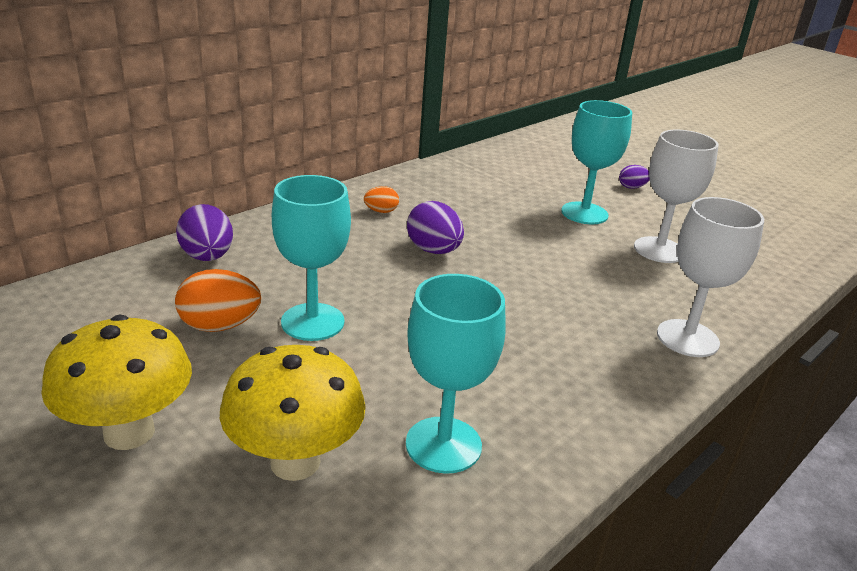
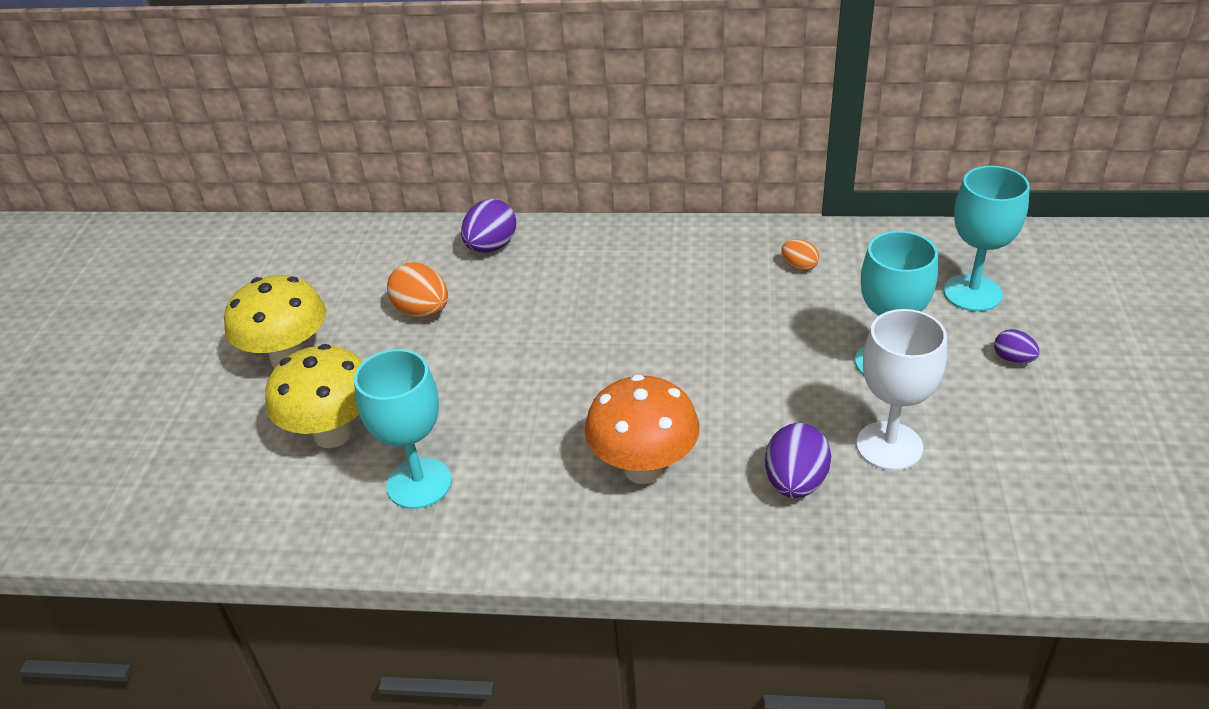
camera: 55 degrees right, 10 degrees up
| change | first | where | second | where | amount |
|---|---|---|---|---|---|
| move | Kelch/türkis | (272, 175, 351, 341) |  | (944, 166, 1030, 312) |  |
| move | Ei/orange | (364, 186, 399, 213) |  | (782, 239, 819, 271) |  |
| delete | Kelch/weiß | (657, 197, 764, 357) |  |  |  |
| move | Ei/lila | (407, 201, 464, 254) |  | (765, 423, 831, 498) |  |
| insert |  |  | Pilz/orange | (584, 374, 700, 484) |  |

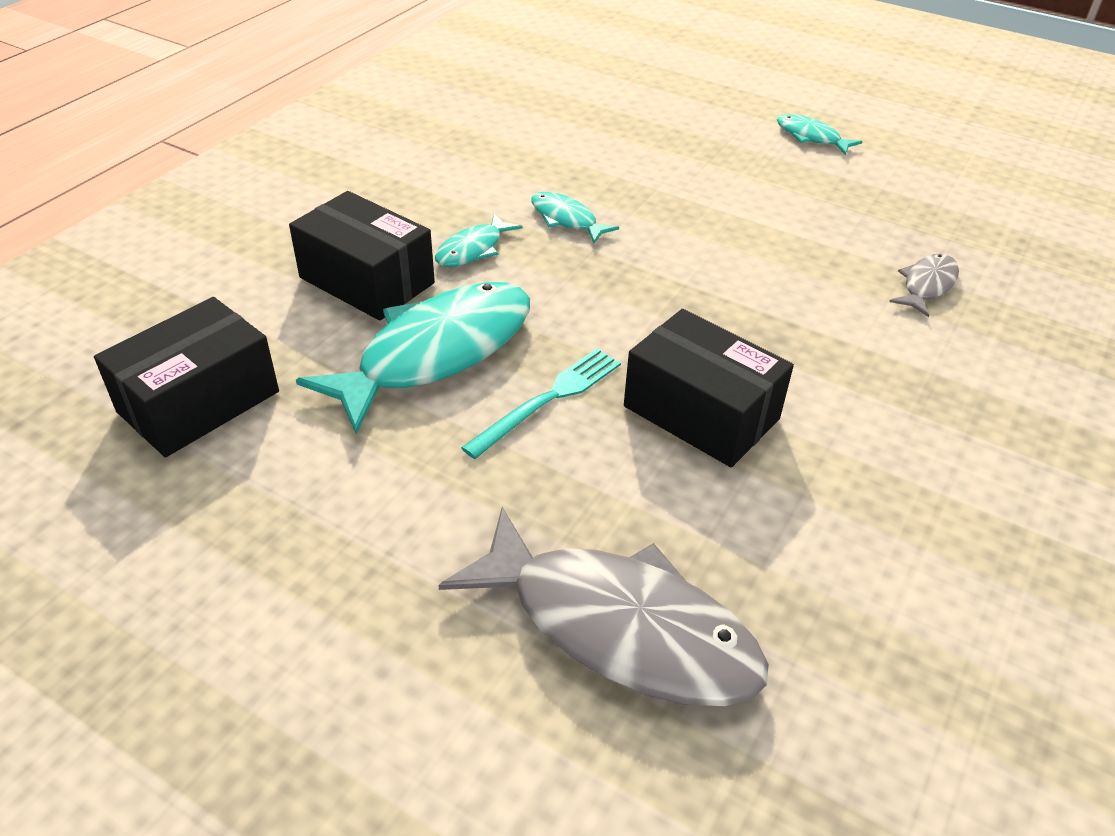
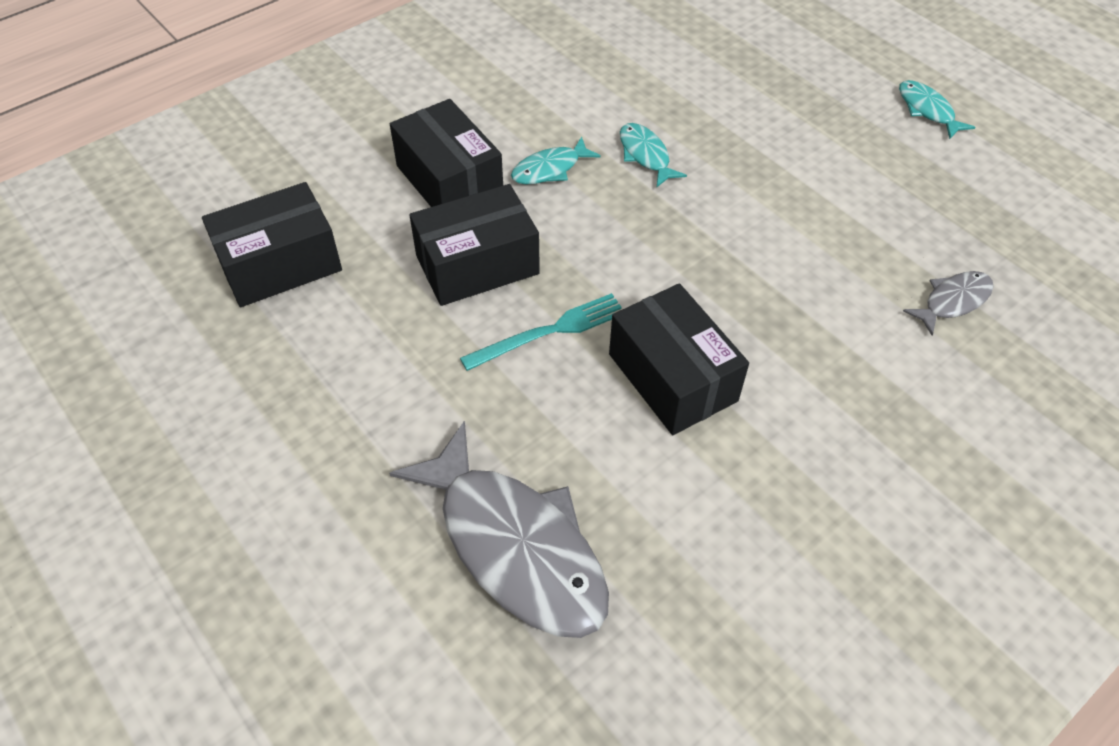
camera: 20 degrees right, 10 degrees up
| change | first | where | second | where | amount |
|---|---|---|---|---|---|
| replace | Fisch/türkis | (296, 282, 530, 434) | Schachtel/schwarz | (409, 184, 540, 306) |  |

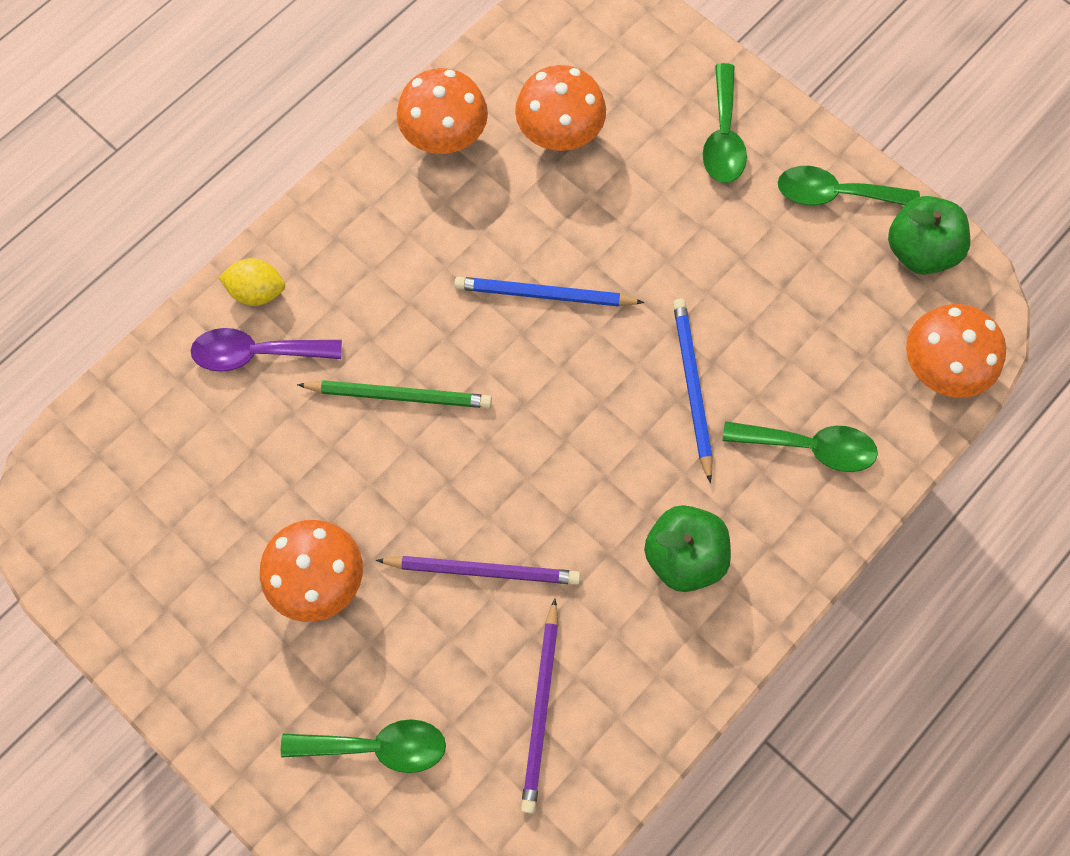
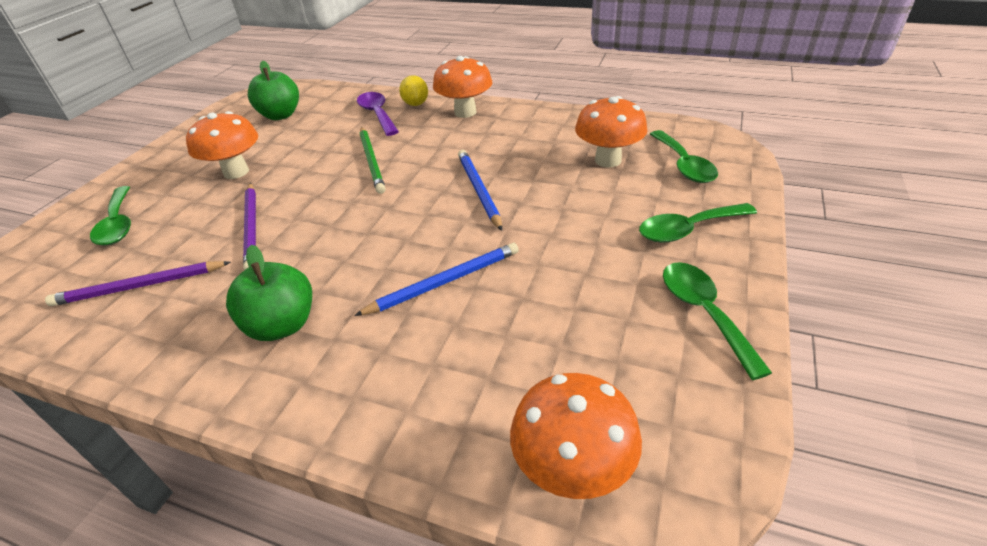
camera: 70 degrees right, 30 degrees down
| change | first | where | second | where | amount |
|---|---|---|---|---|---|
| move | Pilz/orange | (397, 68, 488, 154) |  | (433, 56, 492, 118) |  |
| move | Apfel/grün | (888, 196, 970, 275) |  | (248, 61, 299, 120) |  |
| move | Löffel/grün | (723, 421, 878, 472) |  | (650, 130, 718, 183) |  |

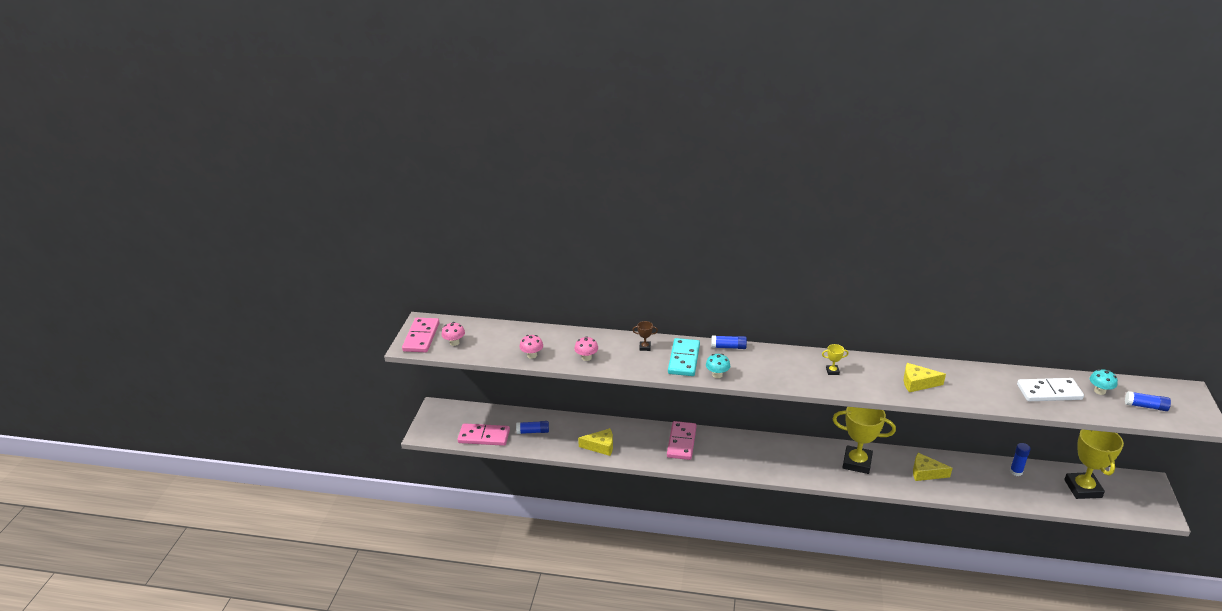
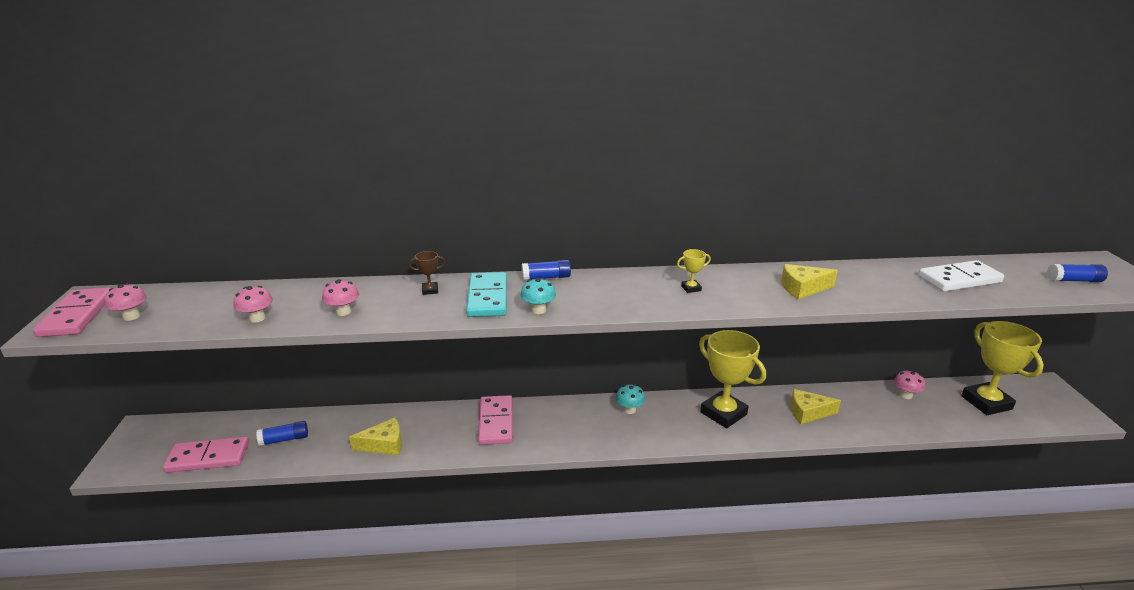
camera: 15 degrees left, 5 degrees down
| change | first | where | second | where | amount |
|---|---|---|---|---|---|
| move | Pilz/türkis | (1090, 369, 1118, 395) |  | (616, 384, 645, 414) |  |
| rotate | Pokal/gelb | (832, 407, 896, 474) |  | (699, 330, 766, 428) | 45 degrees clockwise |
| replace | Klebestift/blau | (1010, 443, 1031, 476) | Pilz/rosa | (894, 370, 925, 399) |  |

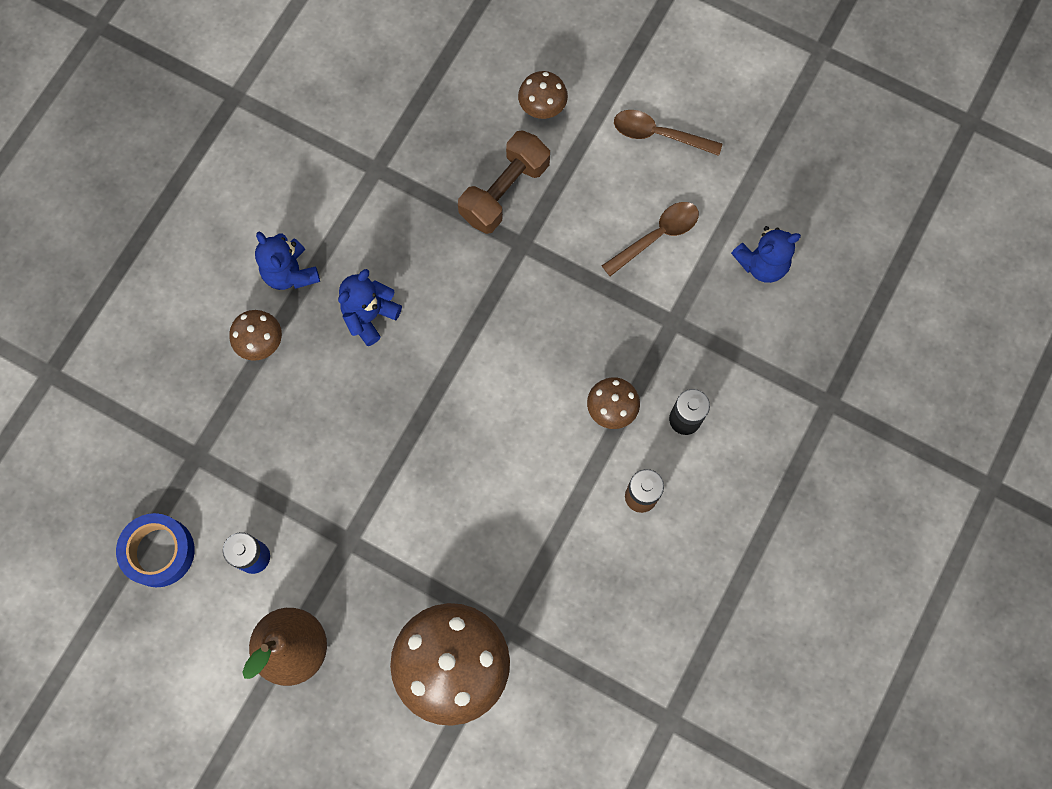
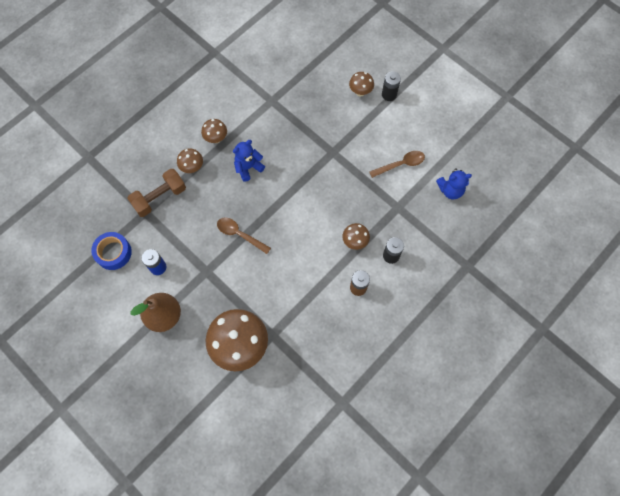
camera: 15 degrees right, 5 degrees down
| change | first | where | second | where | amount |
|---|---|---|---|---|---|
| move | Löffel/braun | (614, 110, 722, 156) |  | (217, 218, 271, 254) |  |
| move | Hantel/braun | (458, 130, 550, 234) |  | (127, 169, 186, 217) |  |
| replace | Teddybär/blau | (255, 232, 320, 290) | Pilz/braun | (201, 119, 227, 143) |  |
| insert |  |  | Batterie/schwarz | (382, 71, 401, 101) |  |

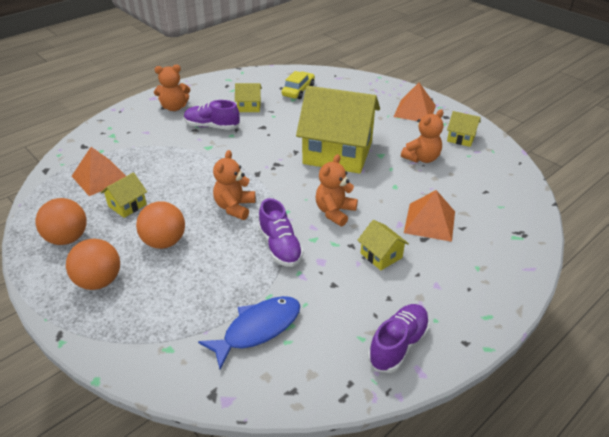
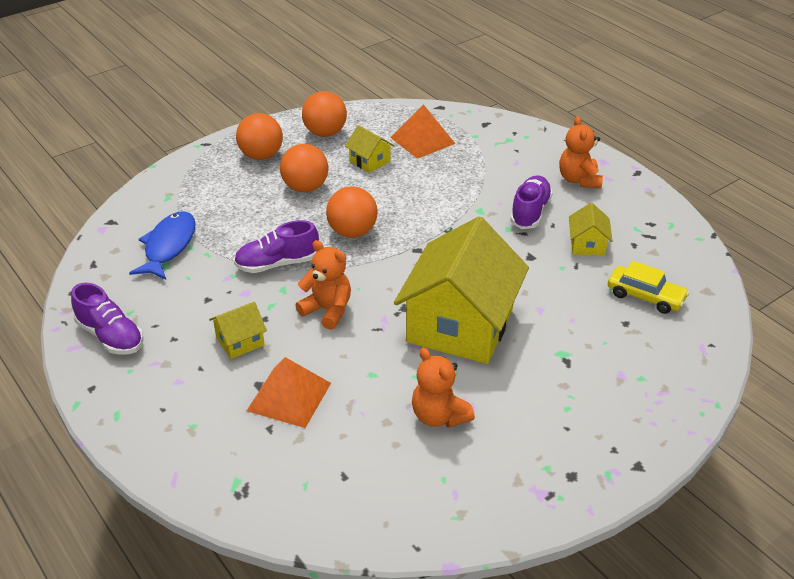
camera: 95 degrees right, 0 degrees up
| change | first | where | second | where | amount |
|---|---|---|---|---|---|
| delete | Pyramide/orange | (394, 83, 436, 121) |  |  |  |
| delete | Haus/gelb | (447, 111, 481, 147) |  |  |  |
| replace | Teddybär/orange | (213, 150, 255, 220) | Ball/orange | (326, 186, 378, 238) |  |
| rotate | Fisch/blau | (198, 296, 300, 370) |  | (129, 211, 196, 280) | 135 degrees counterclockwise |

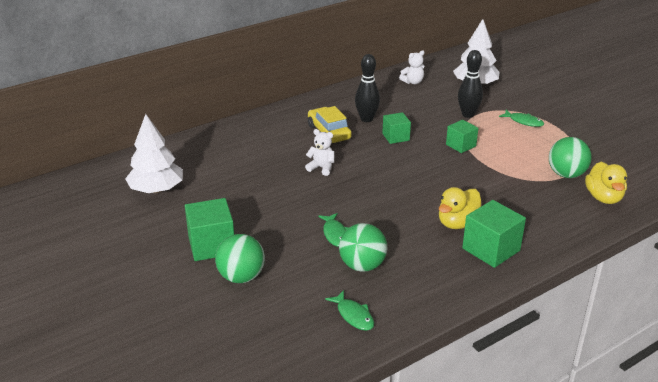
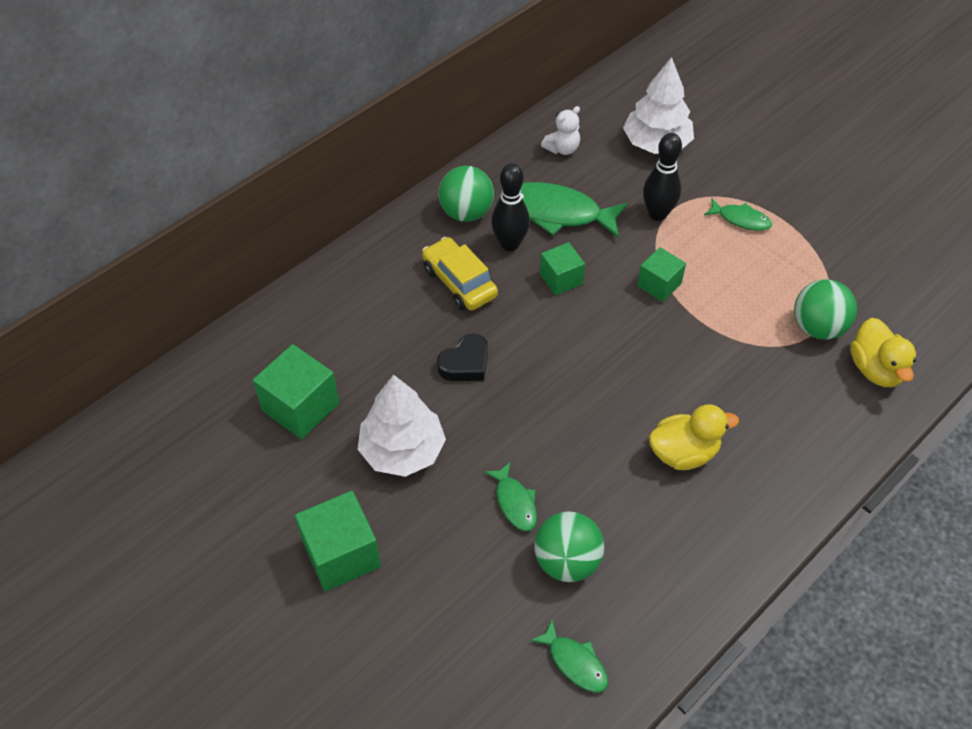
camera: 10 degrees left, 20 degrees up
| change | first | where | second | where | amount |
|---|---|---|---|---|---|
| move | Baum/weiß | (125, 114, 183, 193) |  | (357, 375, 446, 477) |  |
| replace | Teddybär/weiß | (305, 129, 335, 176) | Herz/schwarz | (437, 334, 488, 381) |  |
| rotate | Ente/gelb | (439, 187, 482, 229) |  | (649, 404, 739, 470) | 135 degrees counterclockwise |
| move | Kubus/grün | (462, 200, 526, 268) |  | (253, 344, 339, 439) |  |
| move | Ball/grün | (215, 234, 265, 283) |  | (438, 166, 494, 222) |  |
| insert |  |  | Fisch/grün | (520, 182, 628, 238) |  |

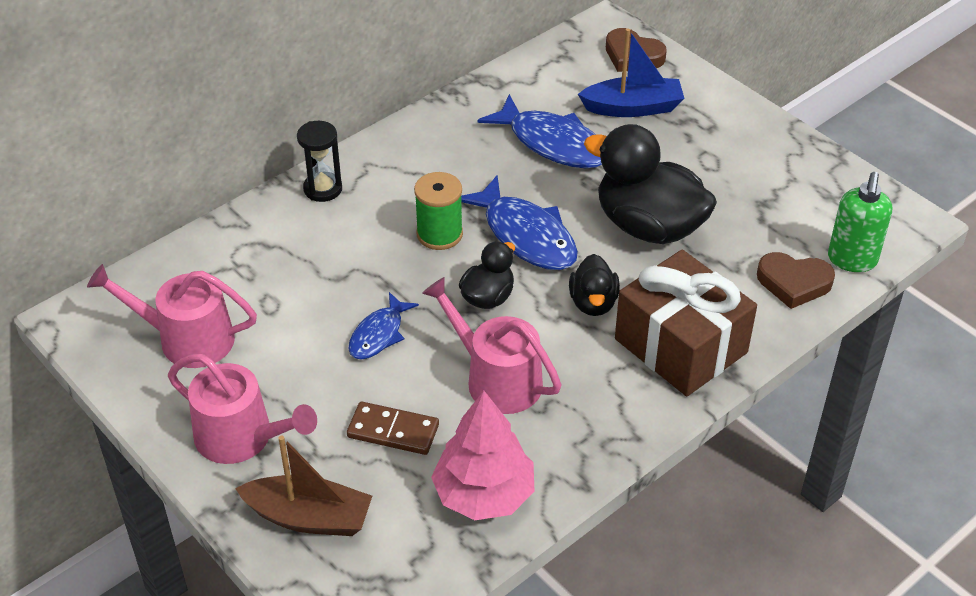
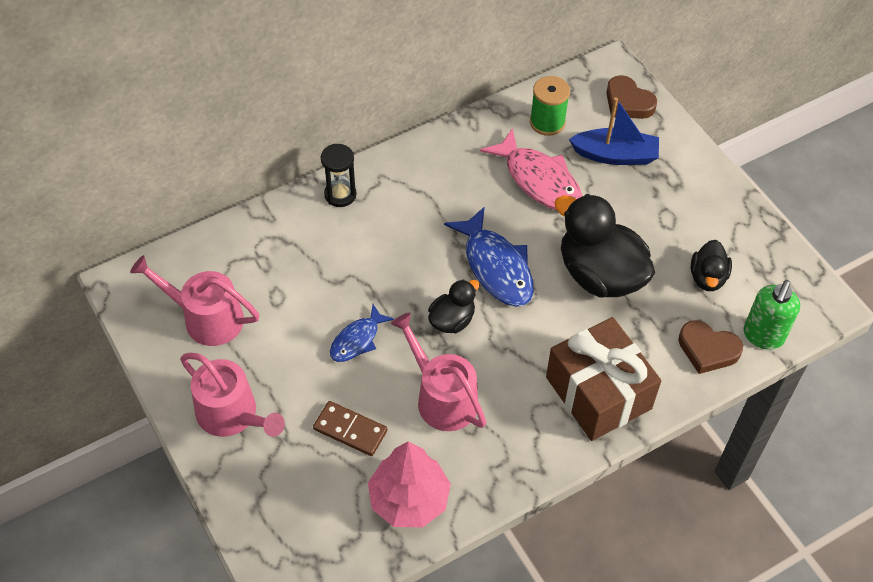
camera: 10 degrees right, 10 degrees up
| change | first | where | second | where | amount |
|---|---|---|---|---|---|
| recolor | Fisch/blau | (477, 94, 602, 168) | Fisch/rosa | (480, 128, 582, 210) |  |
| move | Garnrolle/grün | (414, 172, 463, 250) |  | (530, 76, 570, 136) |  |
| move | Ente/schwarz | (569, 254, 620, 316) |  | (691, 240, 732, 291) |  |
| delete | Boot/braun | (235, 435, 372, 536) |  |  |  |

